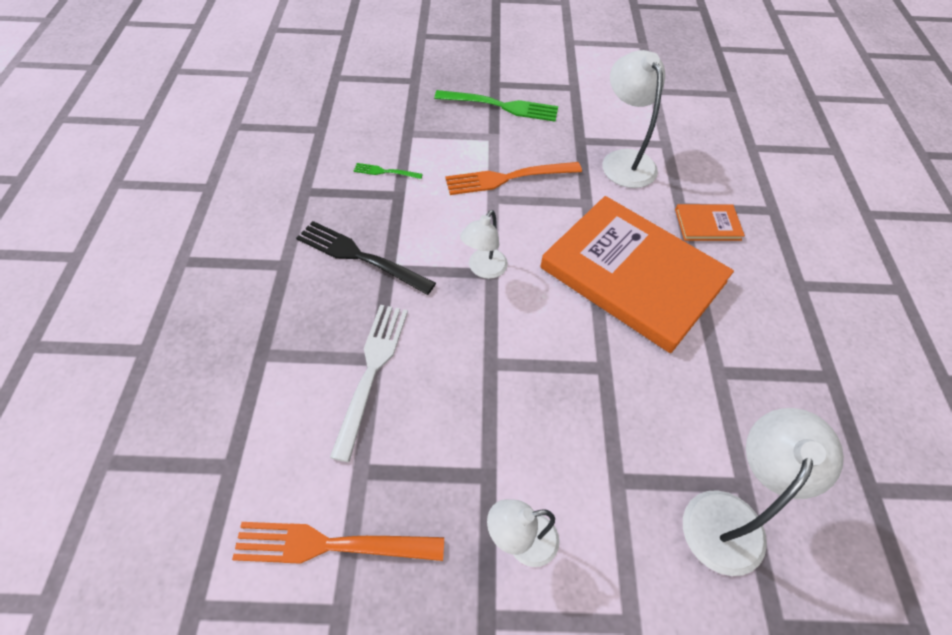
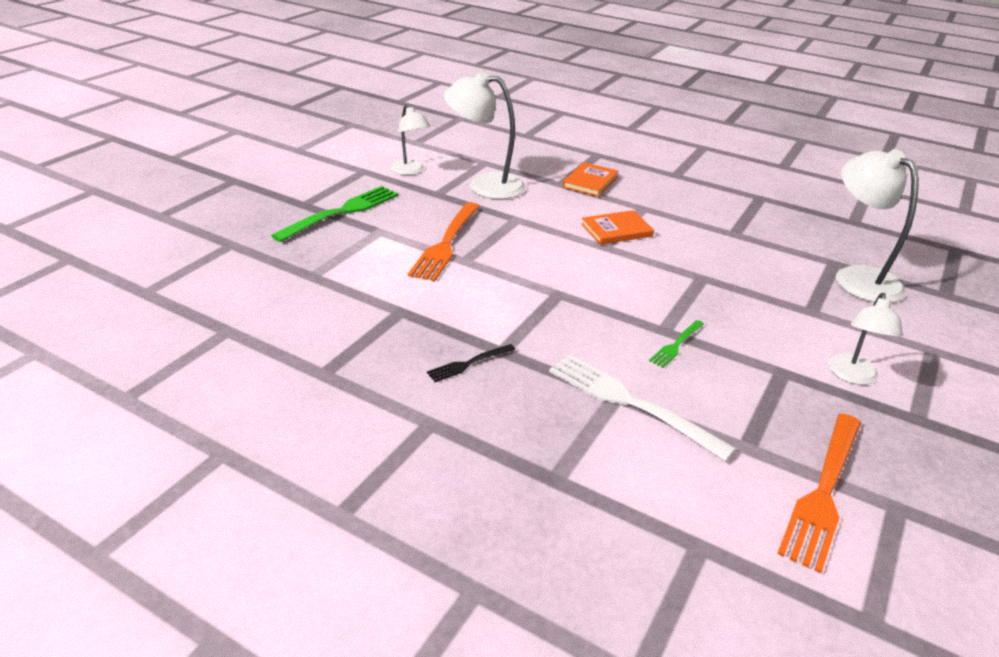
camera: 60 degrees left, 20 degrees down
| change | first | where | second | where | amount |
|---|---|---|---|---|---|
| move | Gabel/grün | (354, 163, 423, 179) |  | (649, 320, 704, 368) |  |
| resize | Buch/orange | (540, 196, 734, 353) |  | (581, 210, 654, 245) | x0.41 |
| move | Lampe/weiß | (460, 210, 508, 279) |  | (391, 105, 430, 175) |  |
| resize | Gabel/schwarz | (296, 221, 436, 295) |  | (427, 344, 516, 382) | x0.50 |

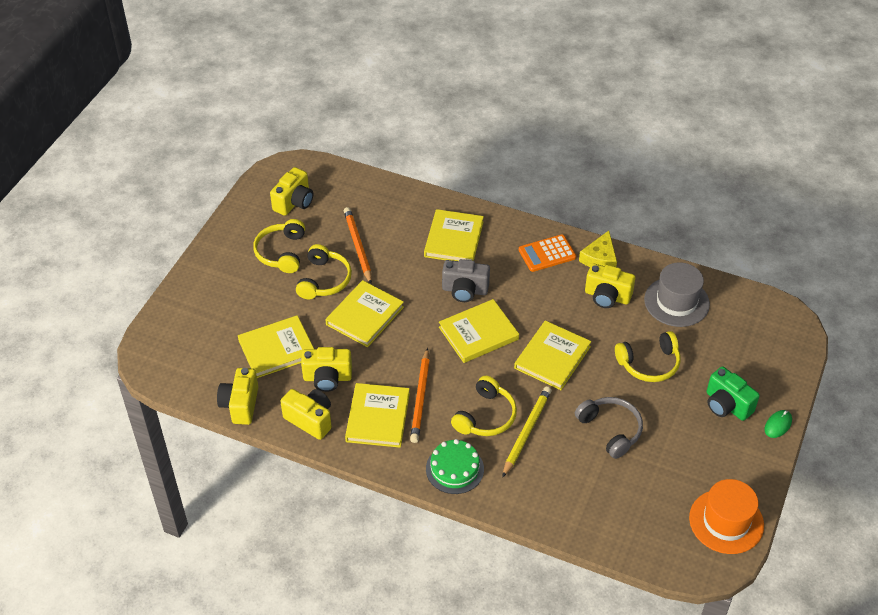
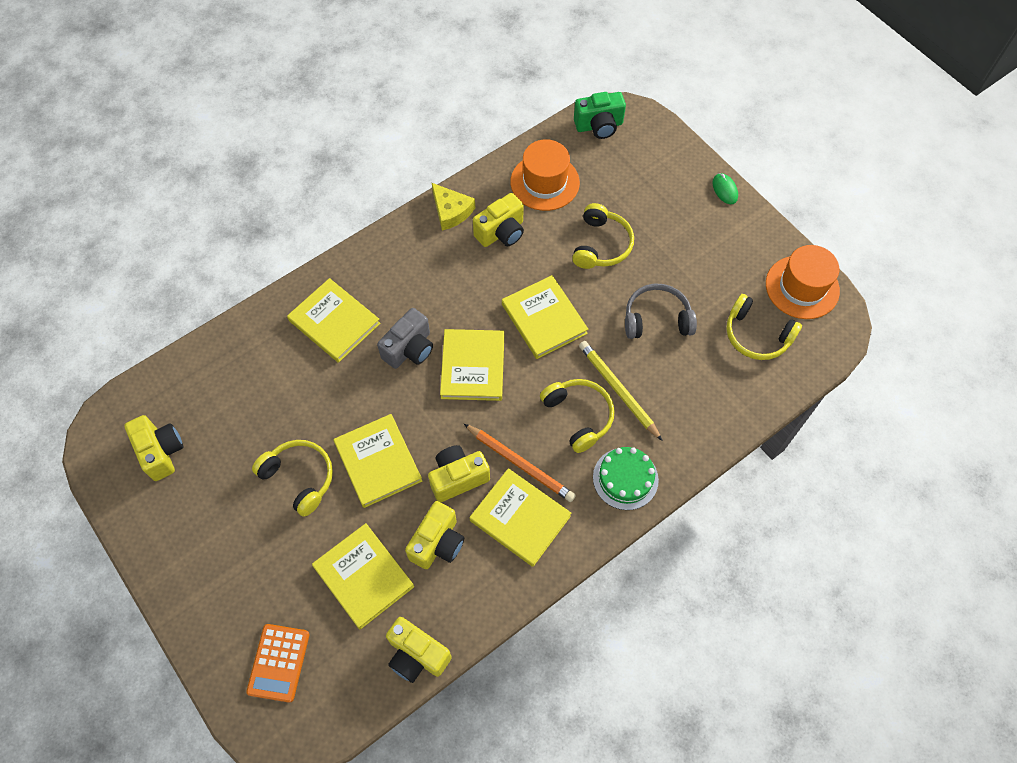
camera: 60 degrees left, 15 degrees up
| change | first | where | second | where | amount |
|---|---|---|---|---|---|
| delete | Bleistift/orange | (344, 207, 372, 284) |  |  |  |
| move | Kopfhörer/gelb | (253, 219, 305, 273) |  | (726, 294, 802, 360) |  |
| move | Taschenrechner/orange | (519, 234, 576, 272) |  | (246, 624, 310, 703) |  |
| recolor | Hut/grau | (644, 262, 710, 327) | Hut/orange | (510, 139, 580, 211) |  |
| rotate | Buch/gelb | (238, 315, 314, 378) |  | (312, 523, 414, 630) | 45 degrees counterclockwise |
| move | Kamera/grün | (707, 366, 760, 421) |  | (574, 92, 626, 139) |  |
| move | Kamera/gelb | (280, 389, 332, 440) |  | (428, 445, 490, 502) |  |

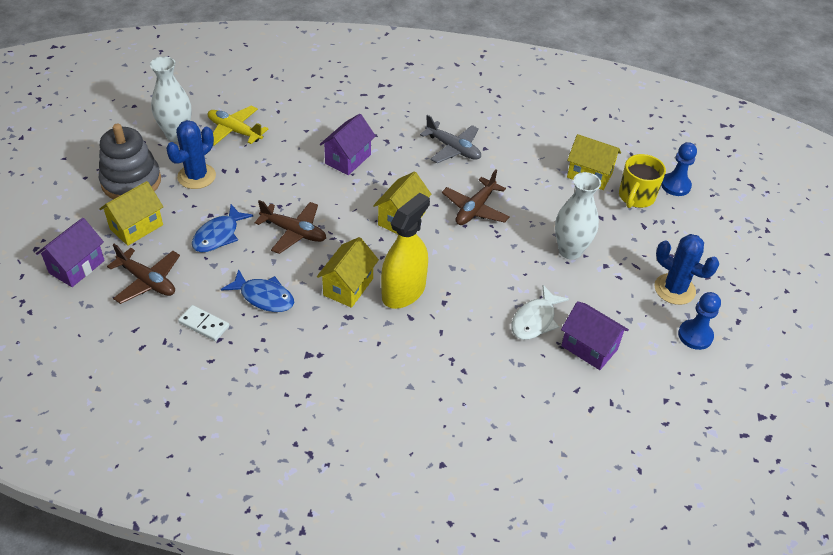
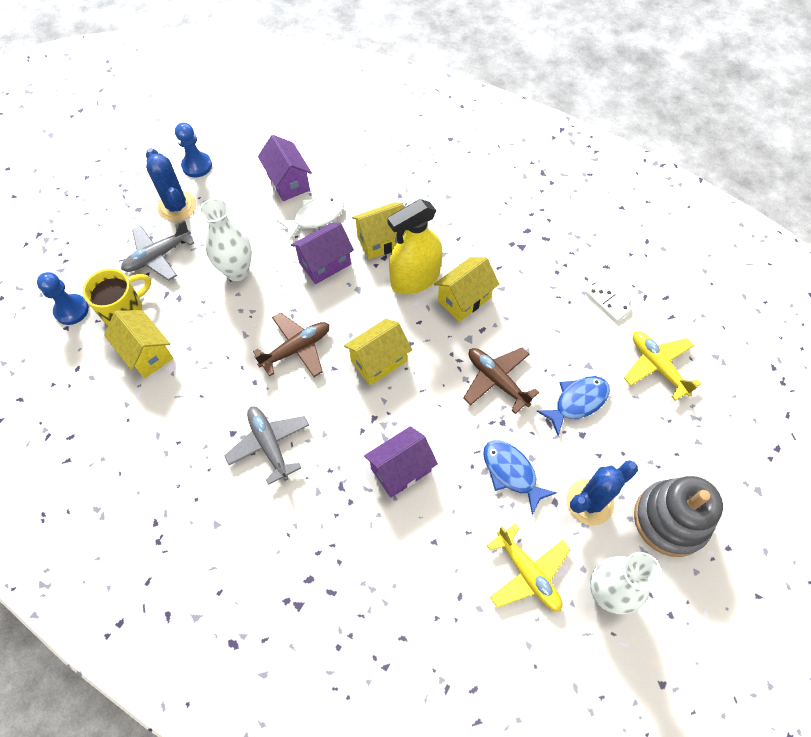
camera: 155 degrees left, 15 degrees up
| change | first | where | second | where | amount |
|---|---|---|---|---|---|
| move | Haus/gelb | (99, 181, 163, 246) |  | (352, 202, 406, 259) |  |
| move | Haus/lila | (36, 218, 105, 287) |  | (291, 222, 354, 284) |  |
| recolor | Flugzeug/braun | (107, 244, 180, 304) | Flugzeug/gelb | (624, 332, 701, 401) |  |
| move | Fisch/blau | (221, 269, 294, 312) |  | (483, 440, 557, 515) |  |
| insert |  |  | Flugzeug/grau | (121, 220, 194, 281) |  |

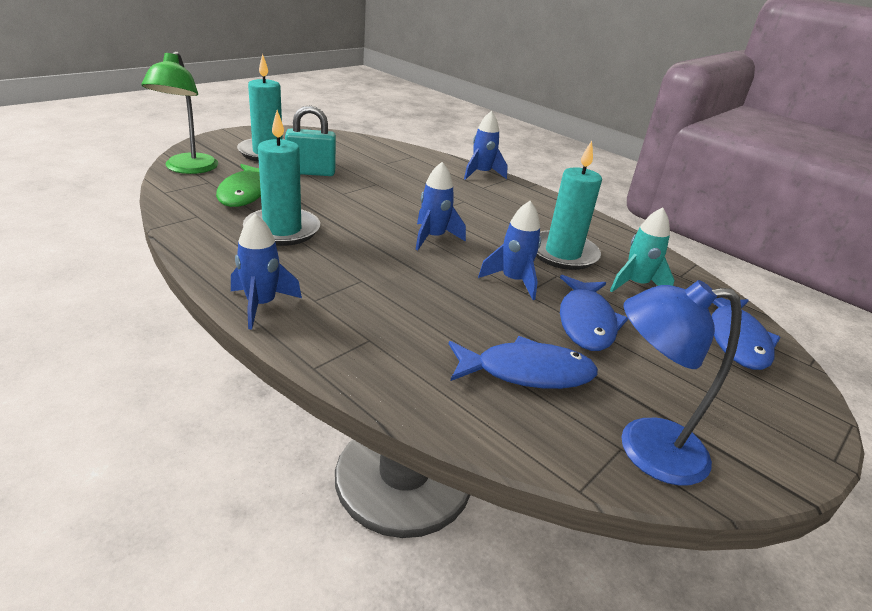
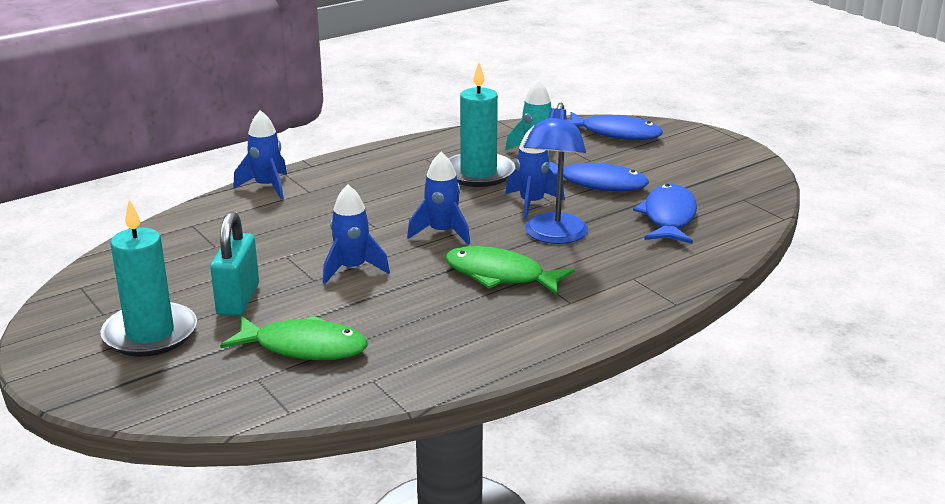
camera: 75 degrees left, 5 degrees down
| change | first | where | second | where | amount |
|---|---|---|---|---|---|
| delete | Lampe/grün | (141, 51, 218, 174) |  |  |  |
| delete | Kerze/türkis | (243, 110, 320, 246) |  |  |  |
| move | Rakete/blau | (231, 214, 302, 329) |  | (323, 185, 390, 284) |  |
| move | Lampe/blau | (621, 280, 742, 486) |  | (523, 103, 588, 244) |  |
| insert |  |  | Fisch/grün | (445, 246, 575, 295) |  |

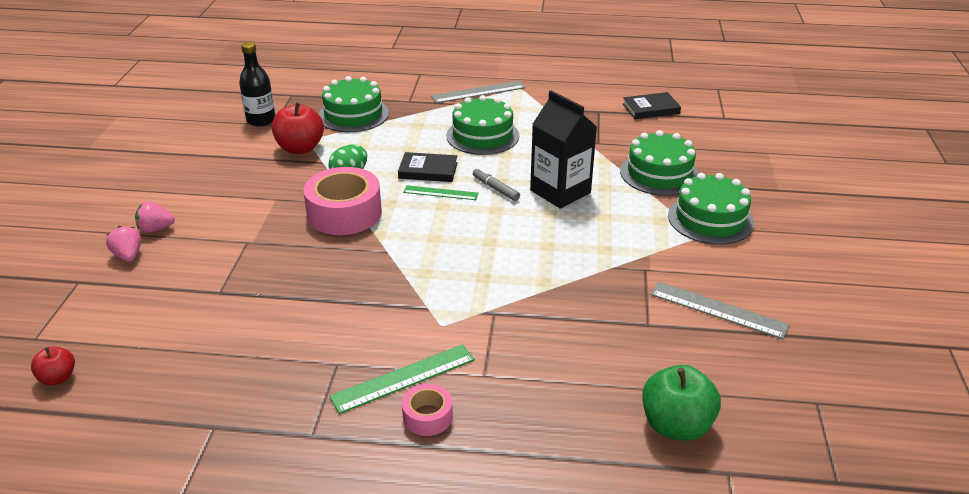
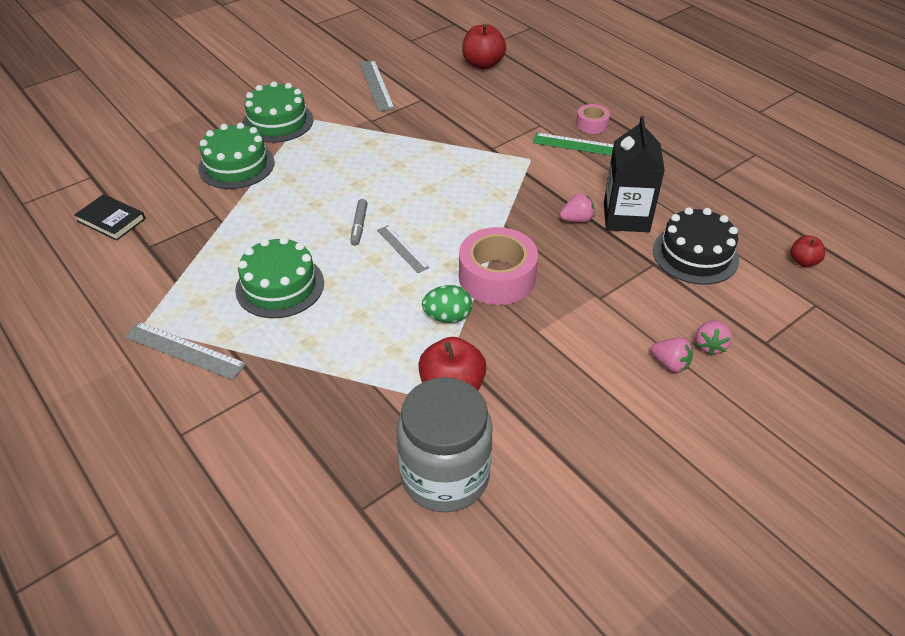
camera: 135 degrees left, 10 degrees up
| change | first | where | second | where | amount |
|---|---|---|---|---|---|
| replace | Flasche/schwarz | (239, 42, 275, 127) | Einmachglas/grau | (397, 377, 493, 512) |  |
| delete | Kuchen/grün | (318, 76, 389, 132) |  |  |  |
| move | Getränkekarton/schwarz | (530, 90, 597, 208) |  | (604, 116, 665, 232) |  |
| delete | Buch/schwarz | (398, 152, 458, 182) |  |  |  |
| recolor | Lineal/grün | (403, 185, 478, 200) | Lineal/grau | (377, 225, 429, 273) |  |
| recolor | Apfel/grün | (642, 365, 721, 441) | Apfel/rot | (462, 24, 506, 69) |  |
| insert |  |  | Erdbeere/rosa | (560, 193, 595, 222) |  |
| insert |  |  | Kuchen/schwarz | (653, 207, 739, 285) |  |

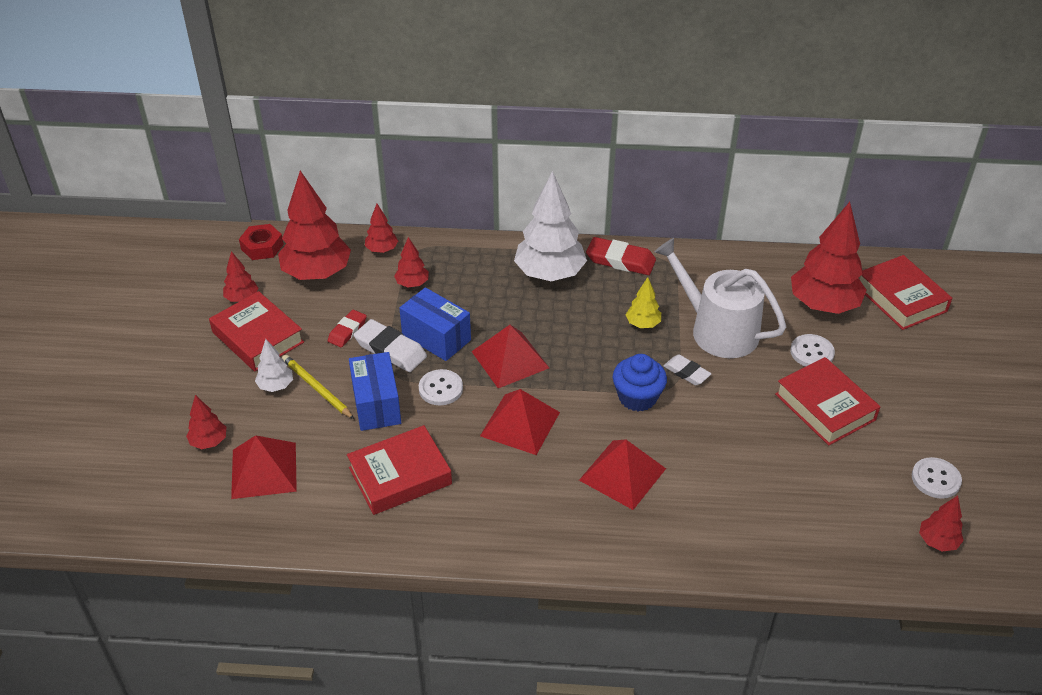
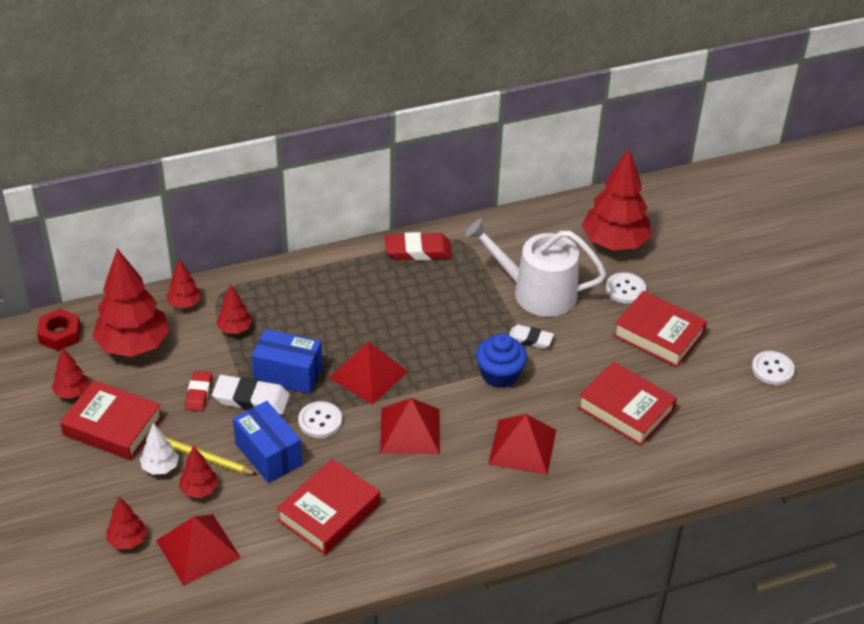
camera: 25 degrees left, 0 degrees up
| change | first | where | second | where | amount |
|---|---|---|---|---|---|
| delete | Baum/weiß | (514, 171, 587, 281) |  |  |  |
| move | Buch/rot | (860, 255, 952, 330) |  | (577, 361, 677, 446) |  |
| delete | Baum/gelb | (626, 277, 661, 328) |  |  |  |
| move | Baum/rot | (919, 495, 964, 551) |  | (179, 446, 219, 498) |  |

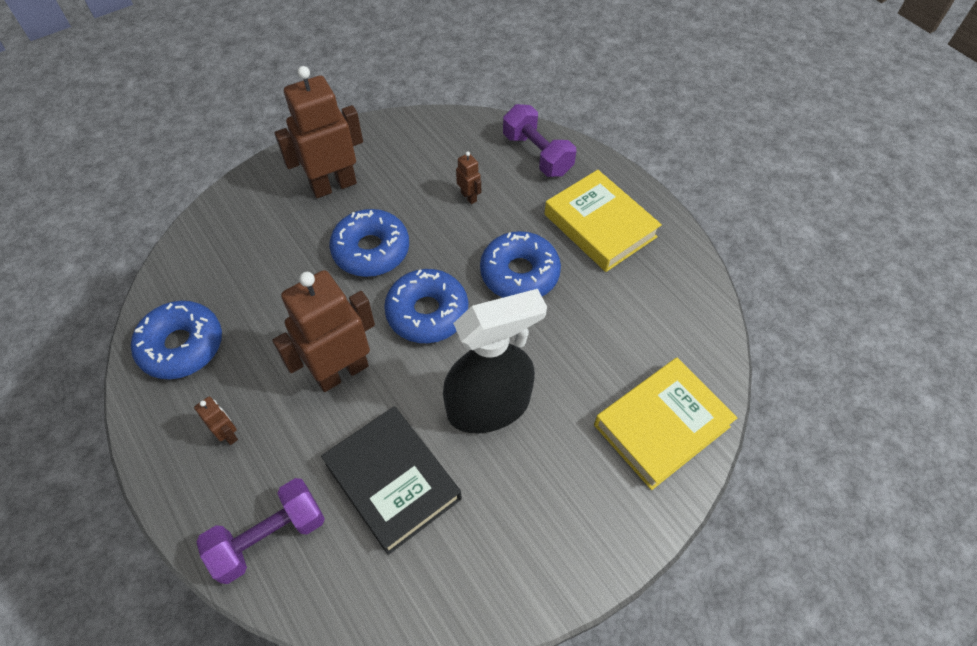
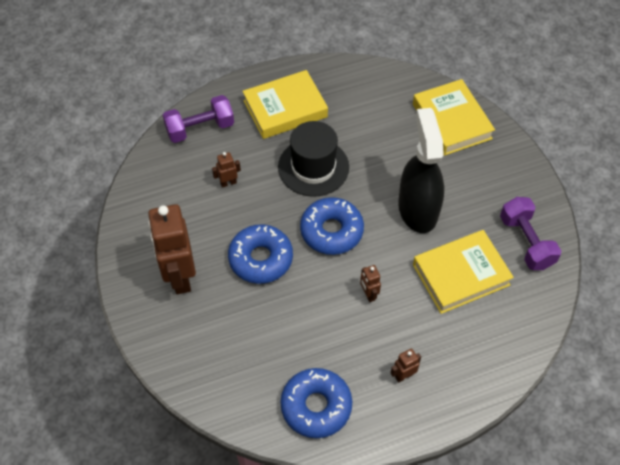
camera: 75 degrees left, 0 degrees up
| change | first | where | second | where | amount |
|---|---|---|---|---|---|
| replace | Donut/blau | (480, 231, 561, 298) | Hut/schwarz | (278, 121, 349, 197) |  |
| resize | Roboter/braun | (272, 270, 375, 392) |  | (360, 265, 381, 302) | x0.43 |
| recolor | Buch/schwarz | (321, 406, 462, 555) | Buch/gelb | (413, 230, 514, 314) |  |
| move | Hantel/lila | (197, 478, 325, 584) |  | (500, 197, 561, 270) |  |

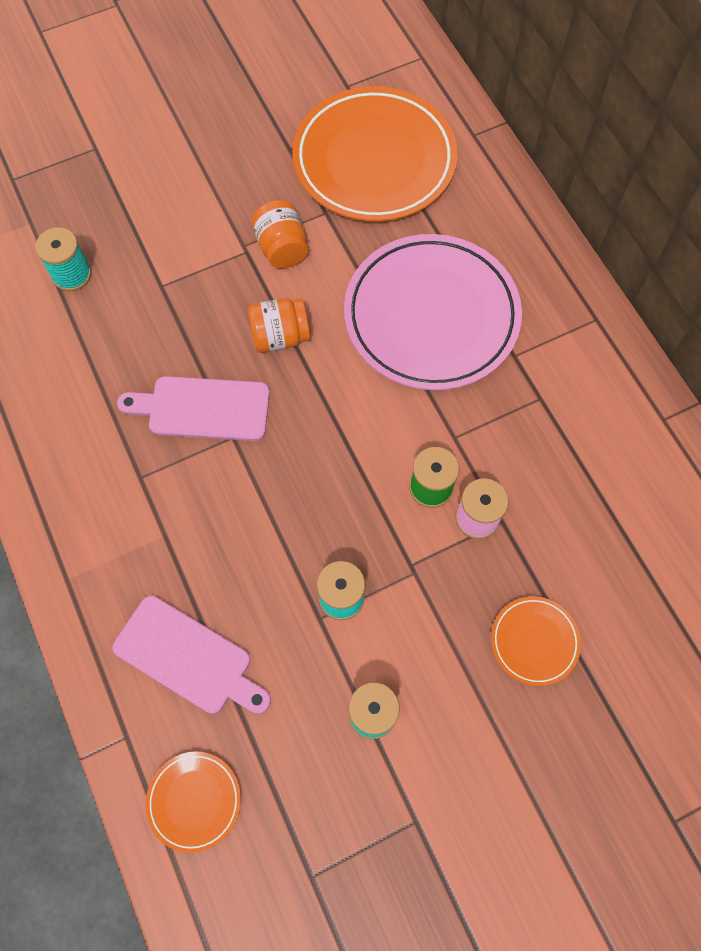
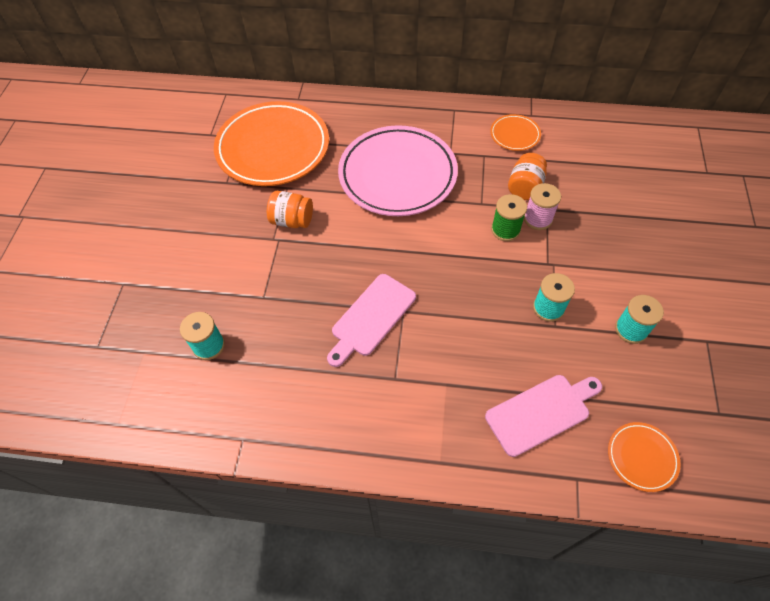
camera: 55 degrees left, 10 degrees down
| change | first | where | second | where | amount |
|---|---|---|---|---|---|
| move | Einmachglas/orange | (248, 298, 310, 353) |  | (508, 153, 547, 200) |  |
| move | Teller/orange | (491, 596, 581, 686) |  | (490, 114, 541, 151) |  |

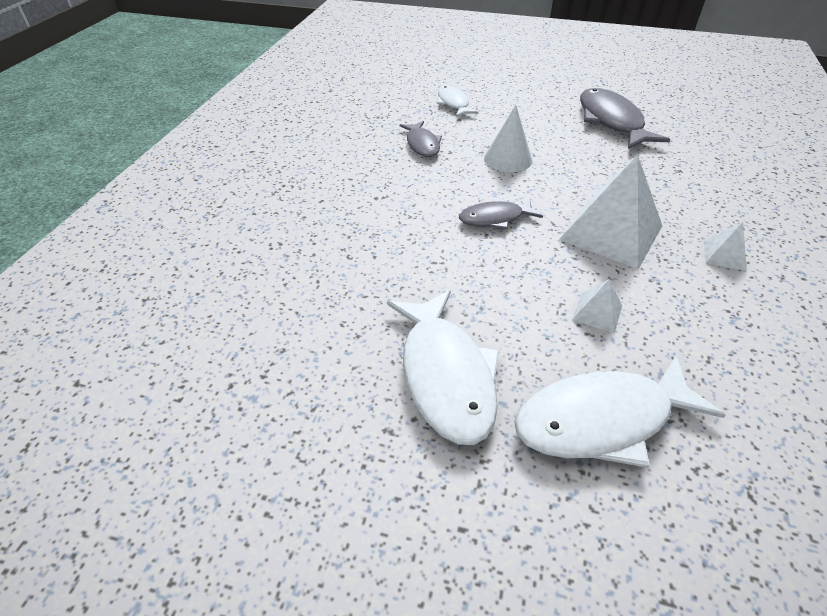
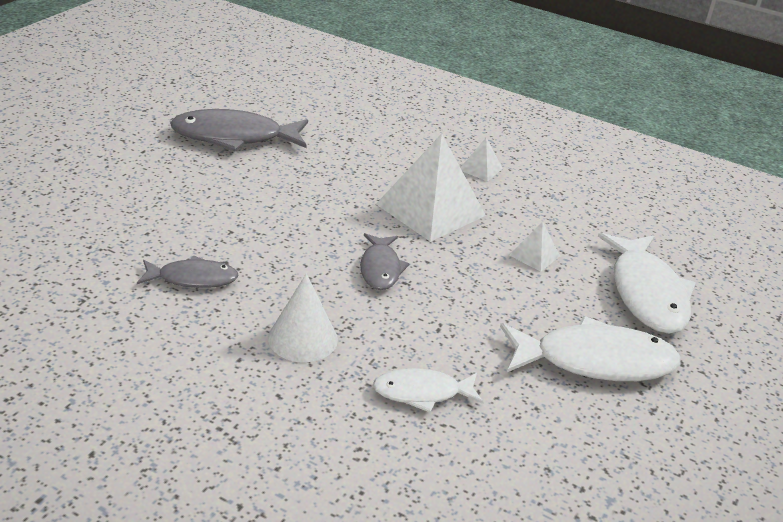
camera: 80 degrees left, 10 degrees down
| change | first | where | second | where | amount |
|---|---|---|---|---|---|
| move | Fisch/weiß | (437, 86, 479, 117) |  | (373, 368, 484, 413) |  |
| move | Kegel/weiß | (484, 105, 532, 172) |  | (268, 274, 338, 362) |  |

